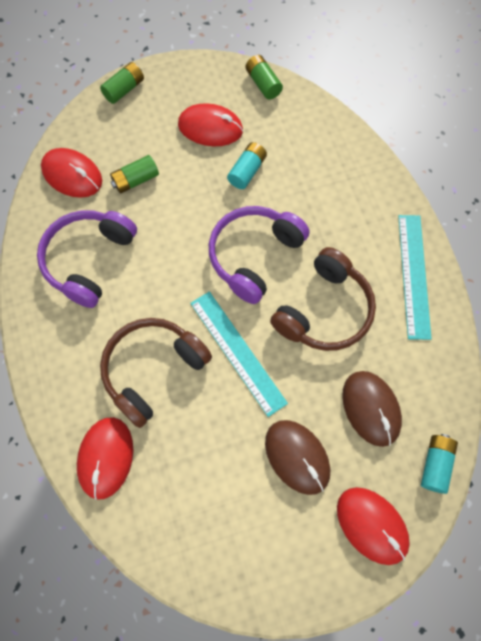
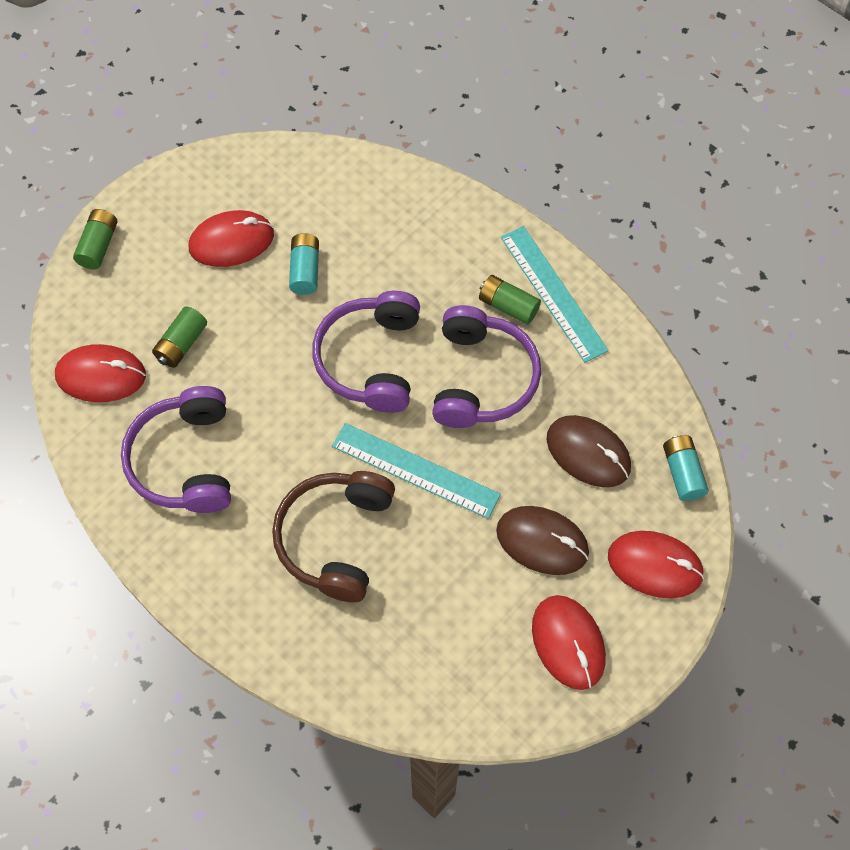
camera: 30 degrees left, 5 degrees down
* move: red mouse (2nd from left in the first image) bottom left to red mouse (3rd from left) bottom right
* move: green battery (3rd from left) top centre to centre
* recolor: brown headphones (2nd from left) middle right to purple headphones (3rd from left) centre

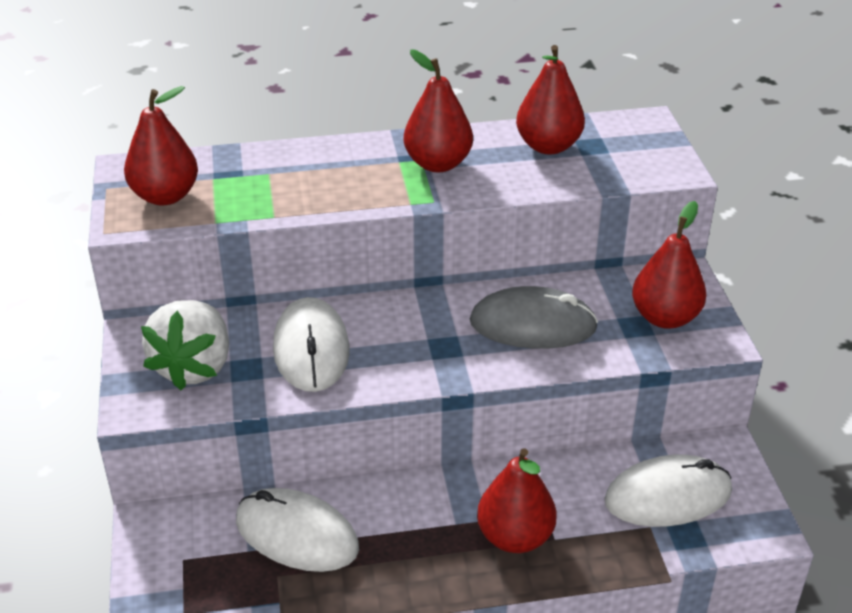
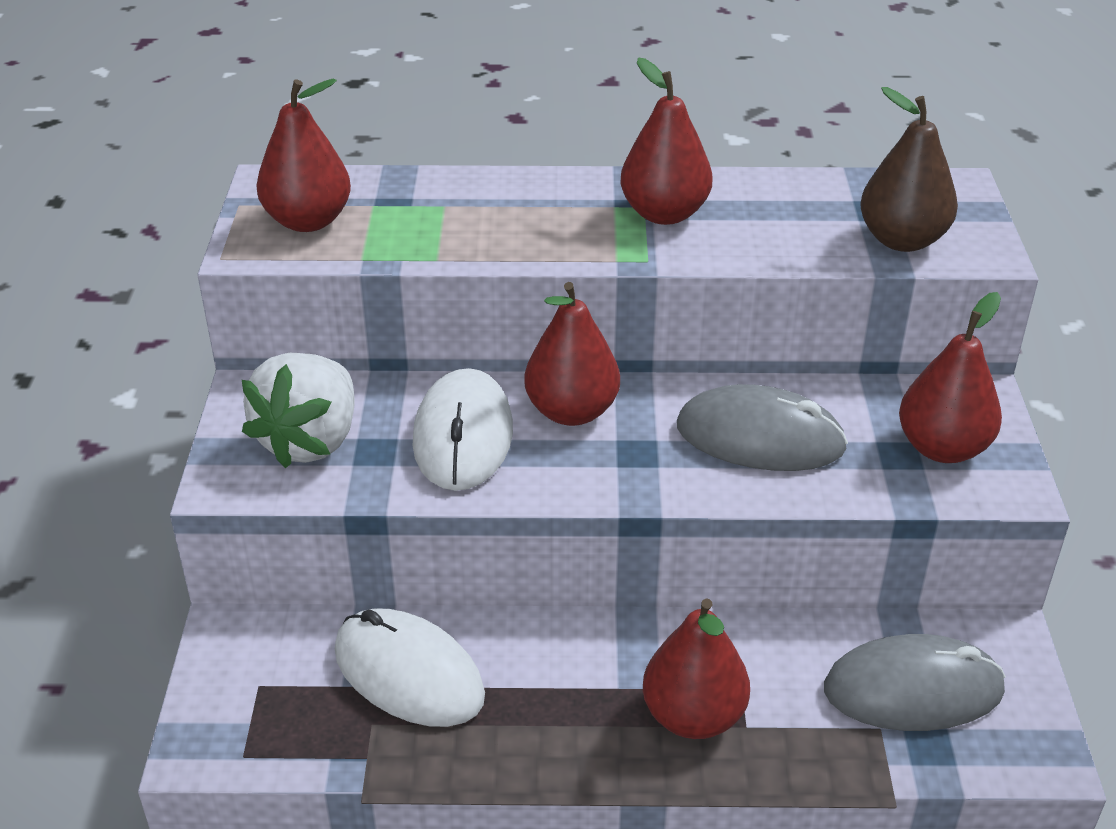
camera: 10 degrees right, 0 degrees up
* insert: brown pear top right
* move: red pear (4th from left in the first image) top centre to red pear (2nd from left) centre
* recolor: white mouse (3rd from left) bottom right to grey mouse (2nd from left) bottom right

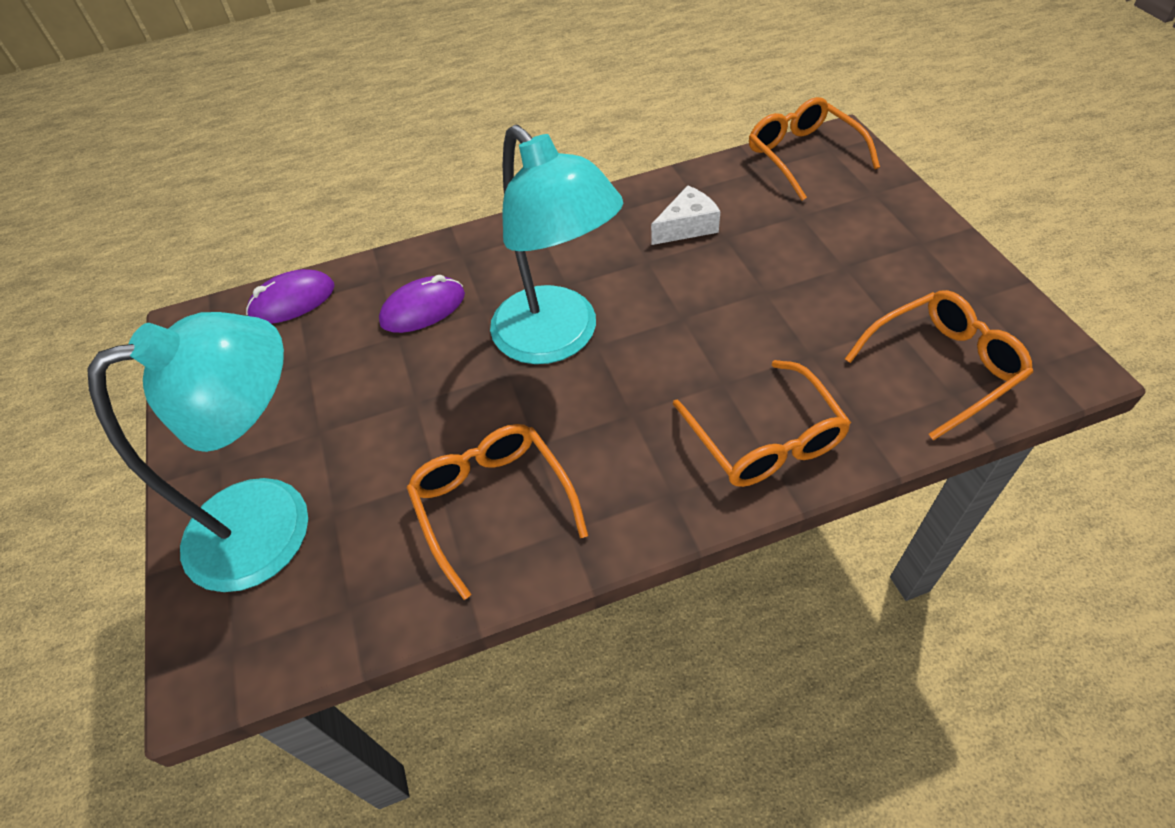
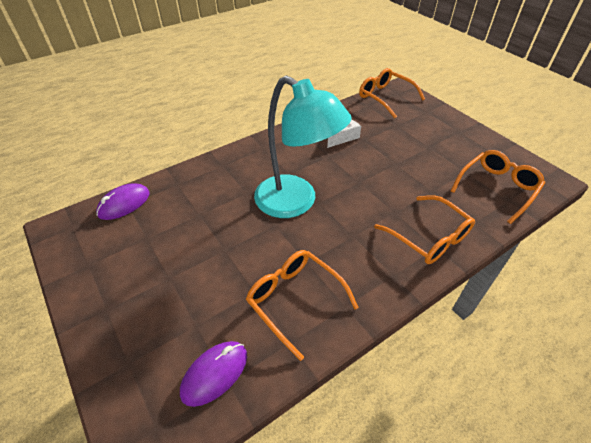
camera: 20 degrees left, 5 degrees down
* delete: turquoise lamp (1st from left) middle left
* move: purple mouse (2nd from left) centre to bottom centre

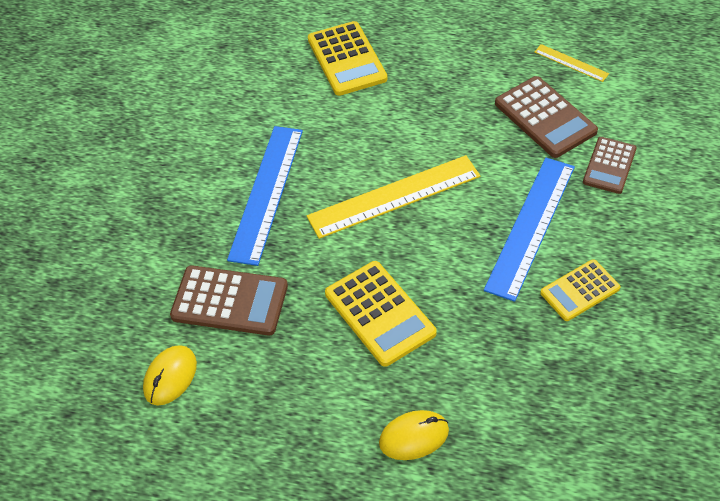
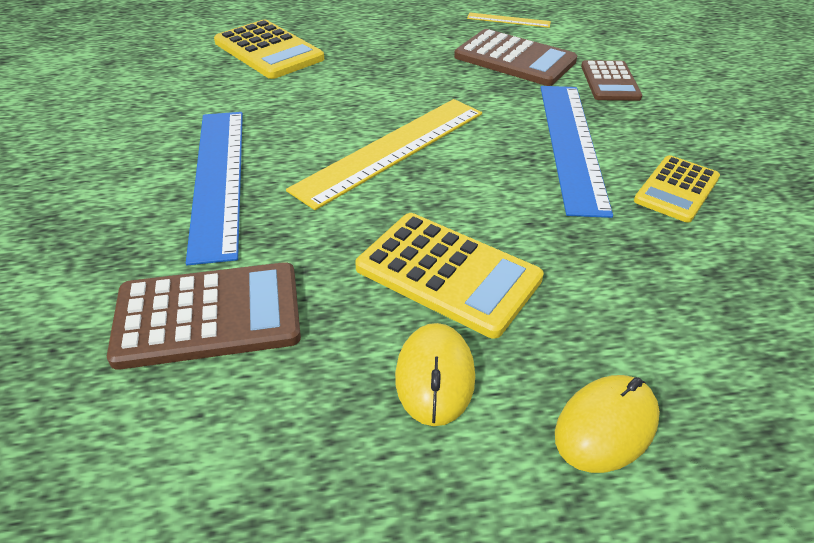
camera: 25 degrees left, 10 degrees down
* move: yellow mouse (1st from left) bottom left to bottom centre

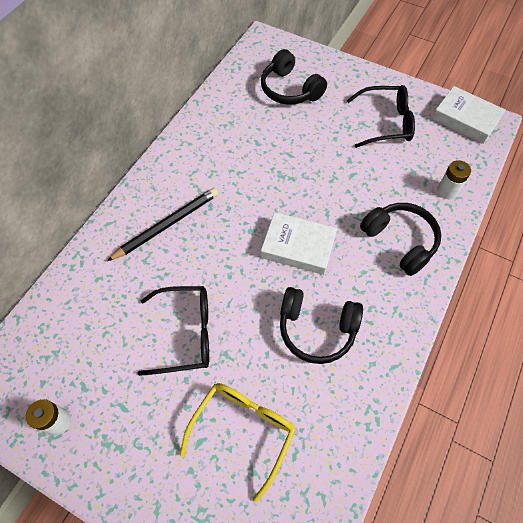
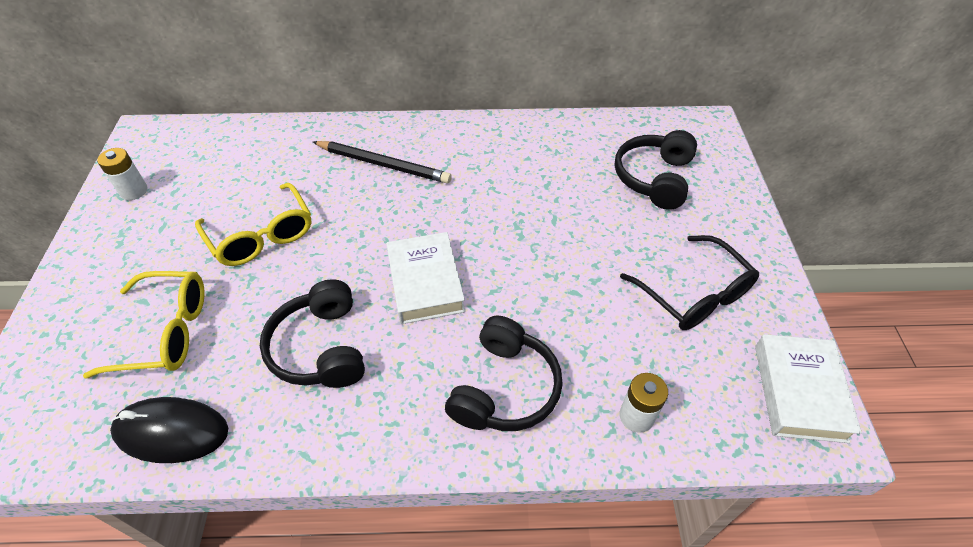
camera: 60 degrees right, 10 degrees down
* insert: black mouse bottom left
* recolor: black glasses (1st from left) middle left to yellow glasses (2nd from left) middle left

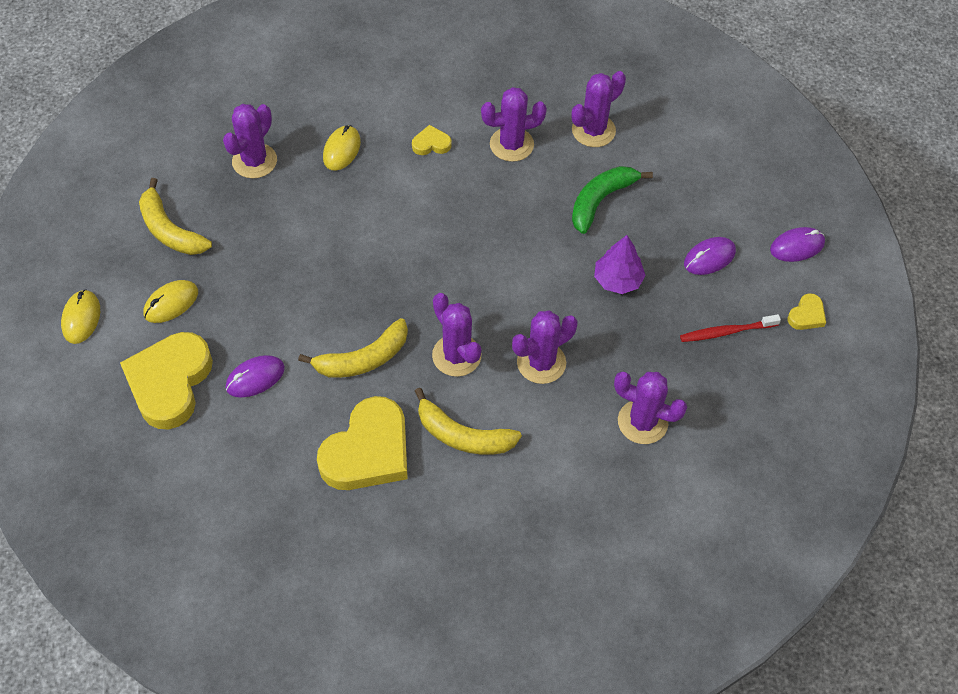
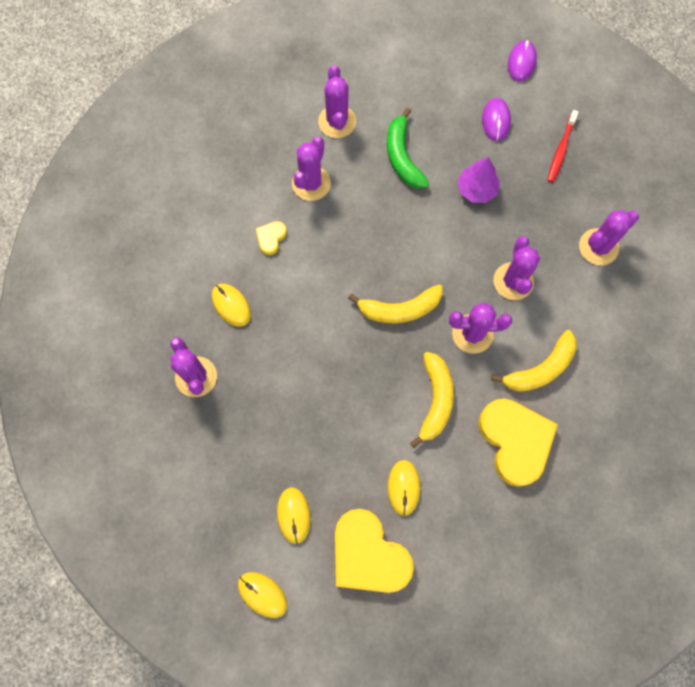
camera: 55 degrees left, 15 degrees up
* delete: yellow heart (4th from left) middle right
* move: yellow banana (1st from left) top left to centre
* recolor: purple mouse (1st from left) middle left to yellow mouse (4th from left) bottom centre

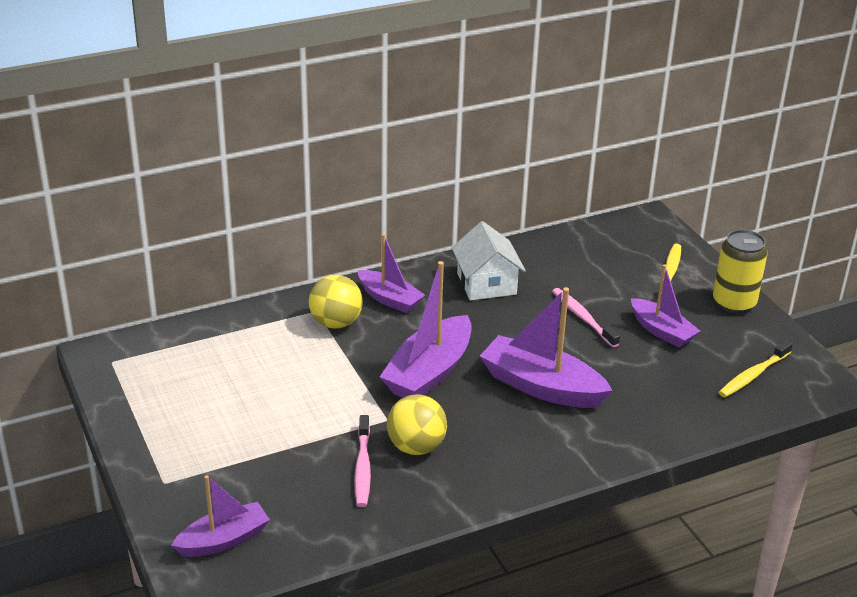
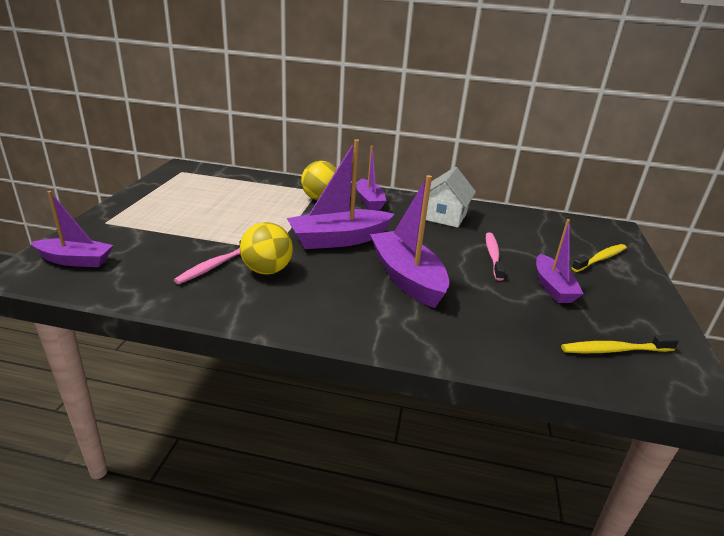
camera: 35 degrees right, 5 degrees down
* delete: yellow can middle right

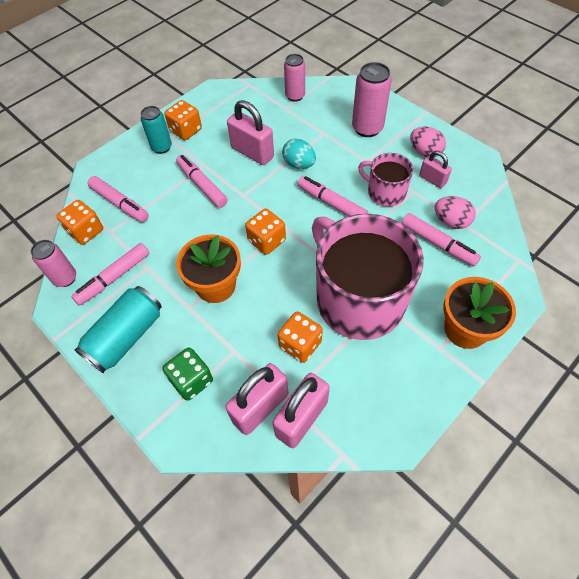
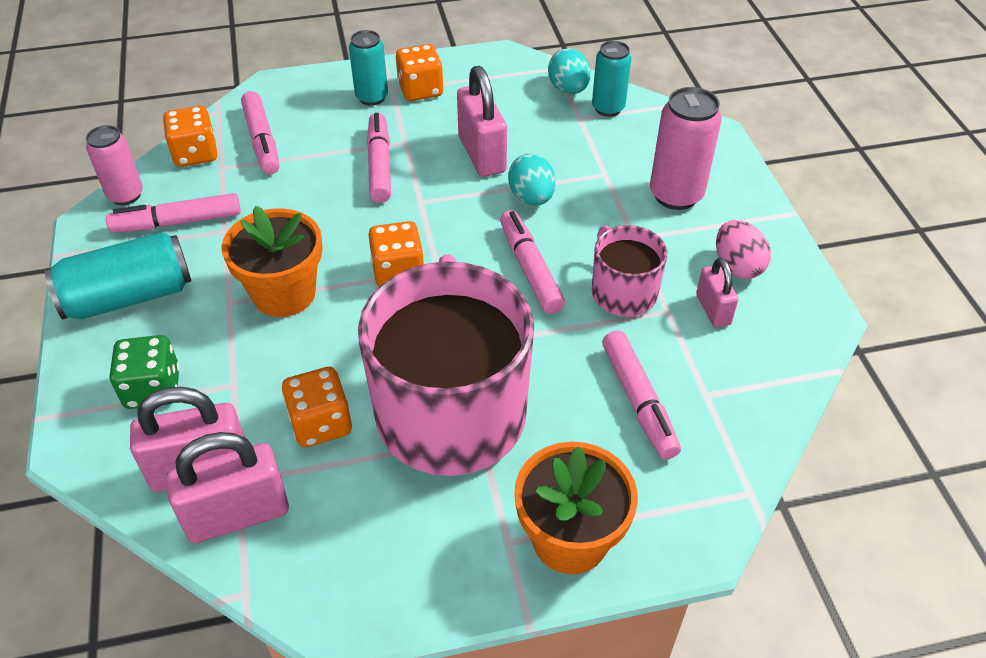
camera: 30 degrees right, 10 degrees down
* delete: pink egg (2nd from left) middle right
* insert: turquoise egg (2nd from left) top centre
* recolor: pink can (2nd from left) top centre to turquoise can (3rd from left) top centre

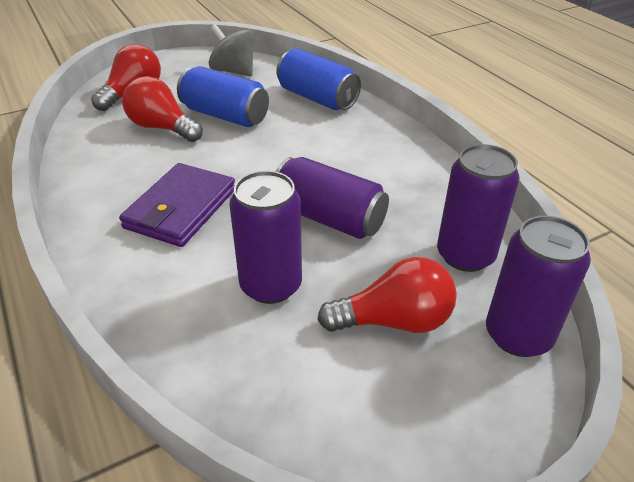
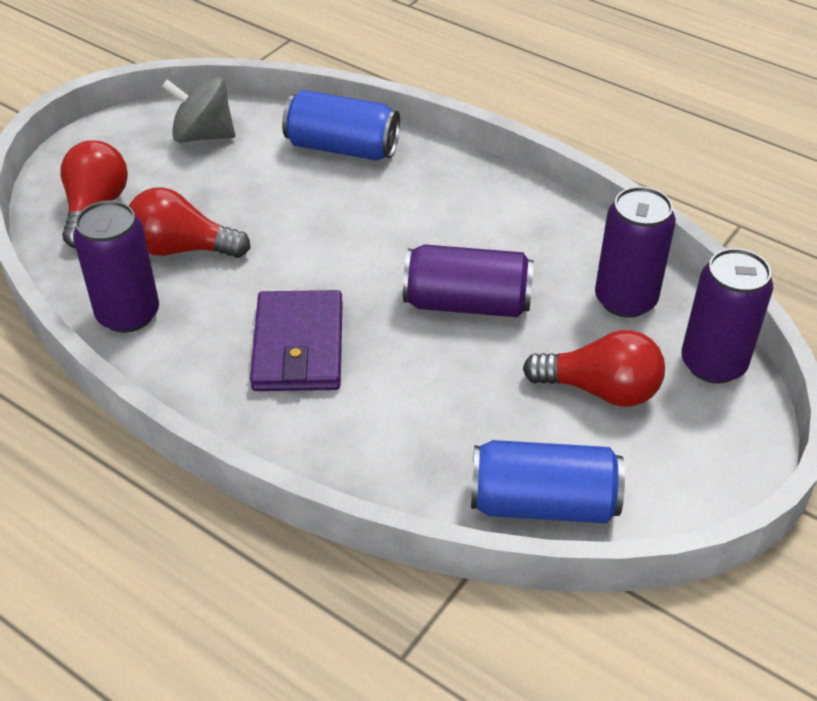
camera: 25 degrees left, 5 degrees up
* move: blue can (1st from left in the first image) top centre to blue can (2nd from left) bottom right
* move: purple can (1st from left) centre to middle left
* rotate: red light bulb (3rd from left) centre = middle right 45 degrees clockwise

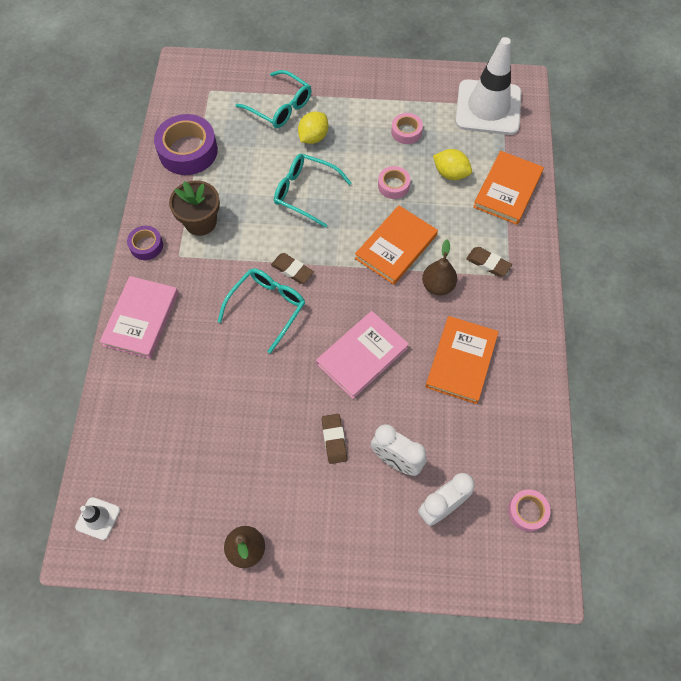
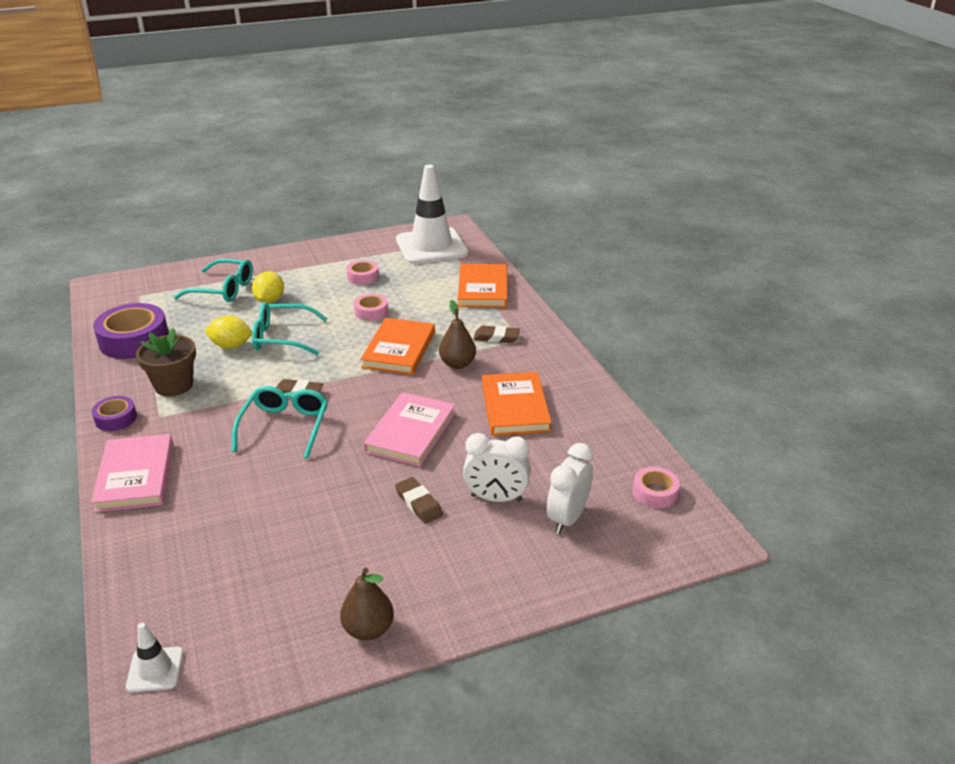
camera: 25 degrees left, 30 degrees down
* move: yellow lemon (2nd from left in the first image) top centre to yellow lemon (1st from left) middle left

